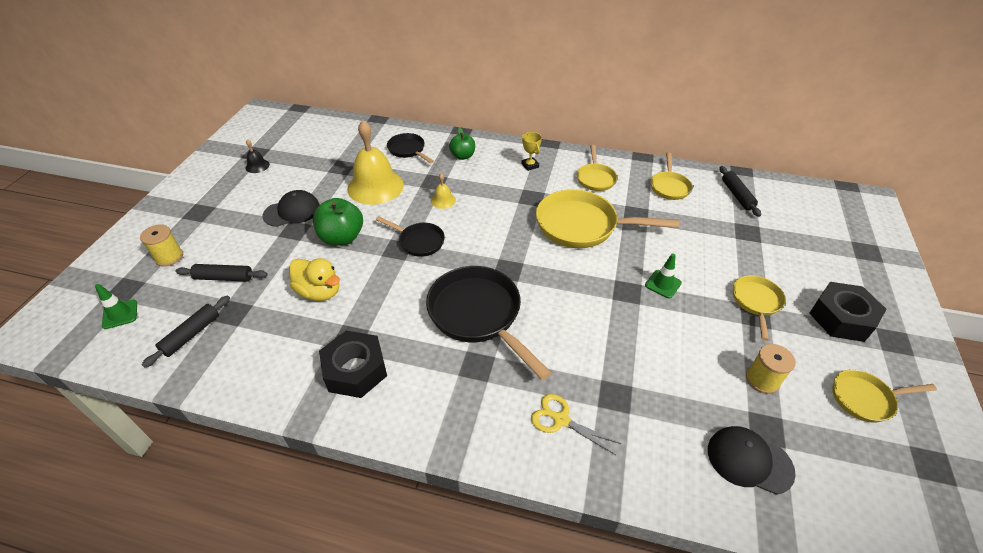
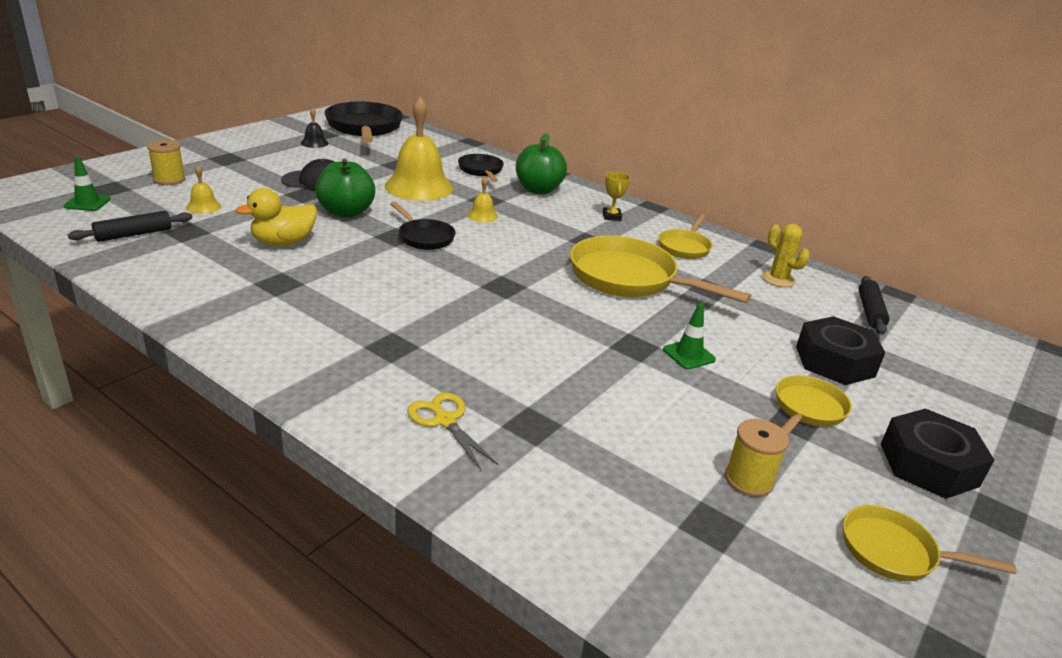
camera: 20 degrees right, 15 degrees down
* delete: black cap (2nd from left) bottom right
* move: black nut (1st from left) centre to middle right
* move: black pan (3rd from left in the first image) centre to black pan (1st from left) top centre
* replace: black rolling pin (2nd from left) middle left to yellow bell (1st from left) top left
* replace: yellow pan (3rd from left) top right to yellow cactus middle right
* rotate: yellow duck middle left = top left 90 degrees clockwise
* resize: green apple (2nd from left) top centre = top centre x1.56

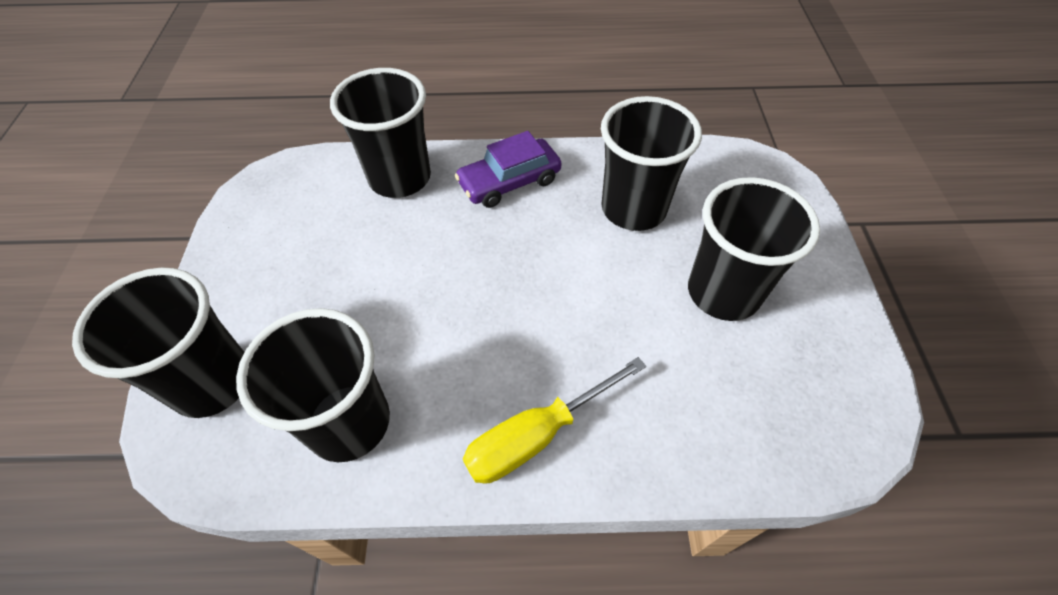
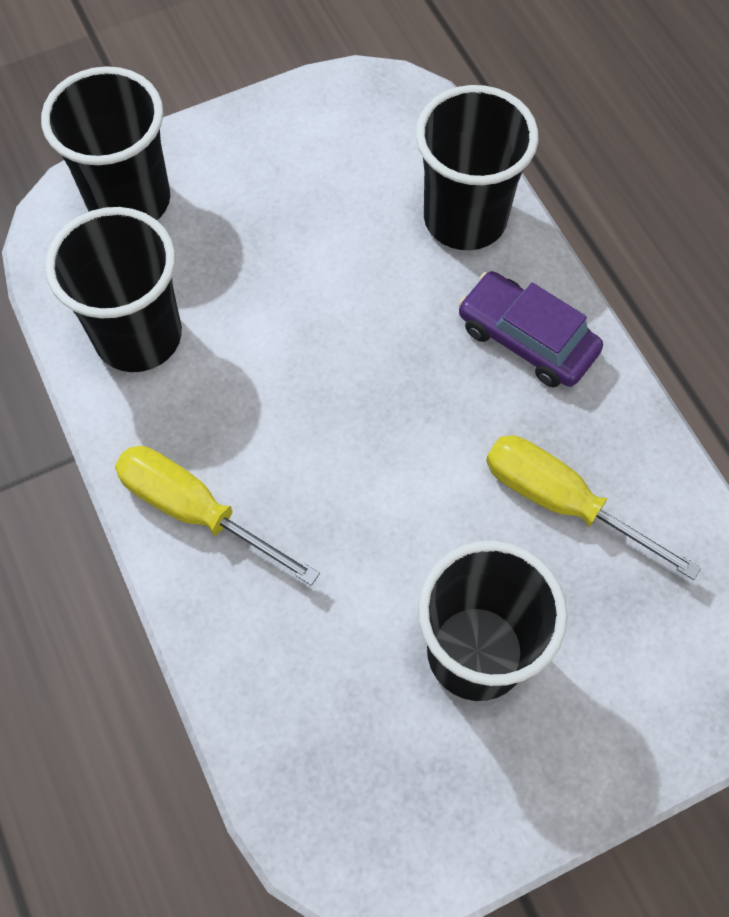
camera: 65 degrees right, 10 degrees up
* replace: black cup (4th from left) top centre to yellow screwdriver (2nd from left) middle right

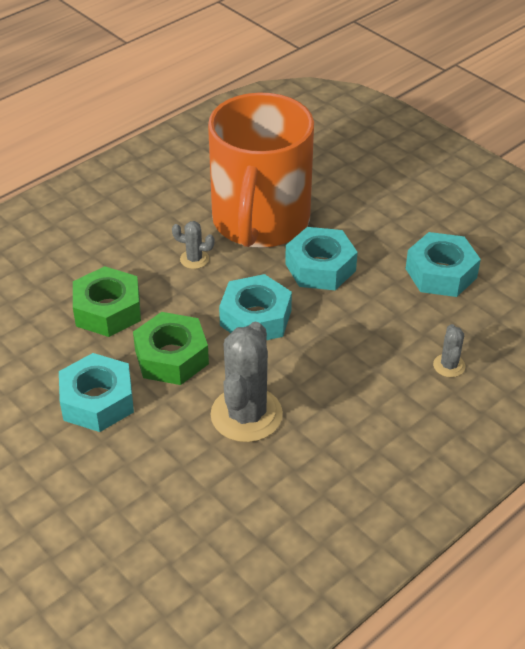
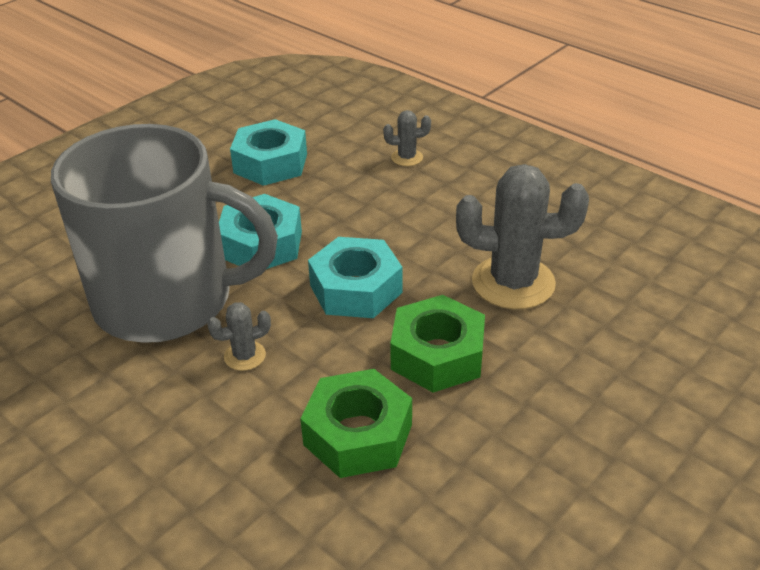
camera: 95 degrees left, 5 degrees down
* delete: turquoise nut (1st from left) middle left
* recolor: orange mug top centre to grey mug middle left
* rotate: grey cactus (1st from left) centre = middle left 60 degrees clockwise

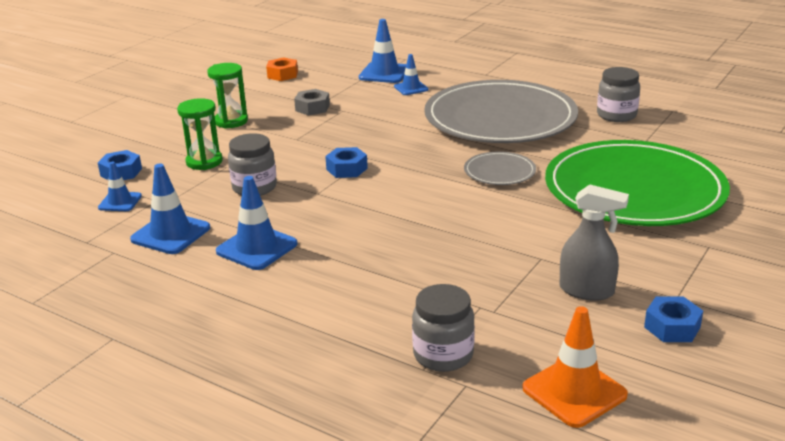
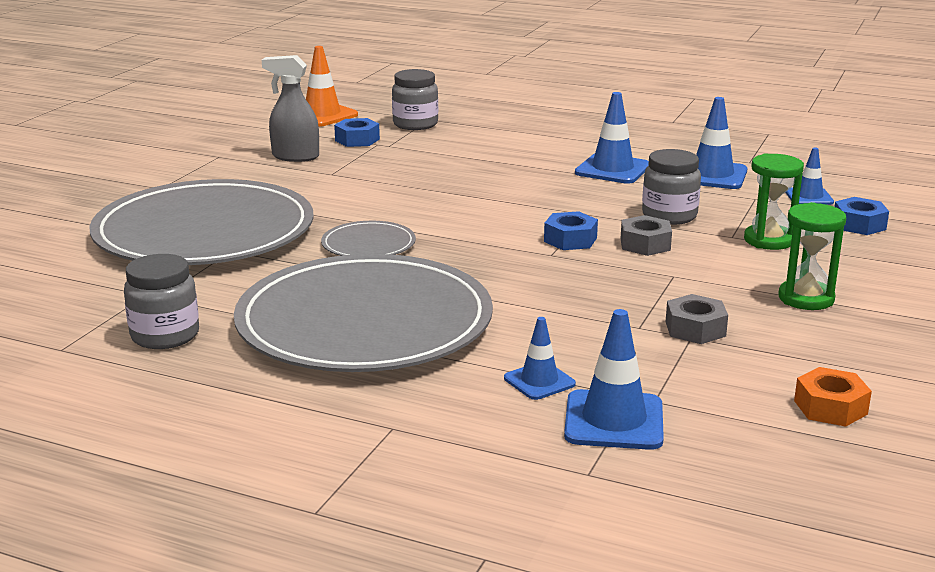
camera: 170 degrees right, 5 degrees down
* insert: grey nut (1st from left) middle right
* move: blue nut (3rd from left in the first image) bottom right to blue nut (1st from left) top centre
* recolor: green plate middle right to grey plate (1st from left) middle left

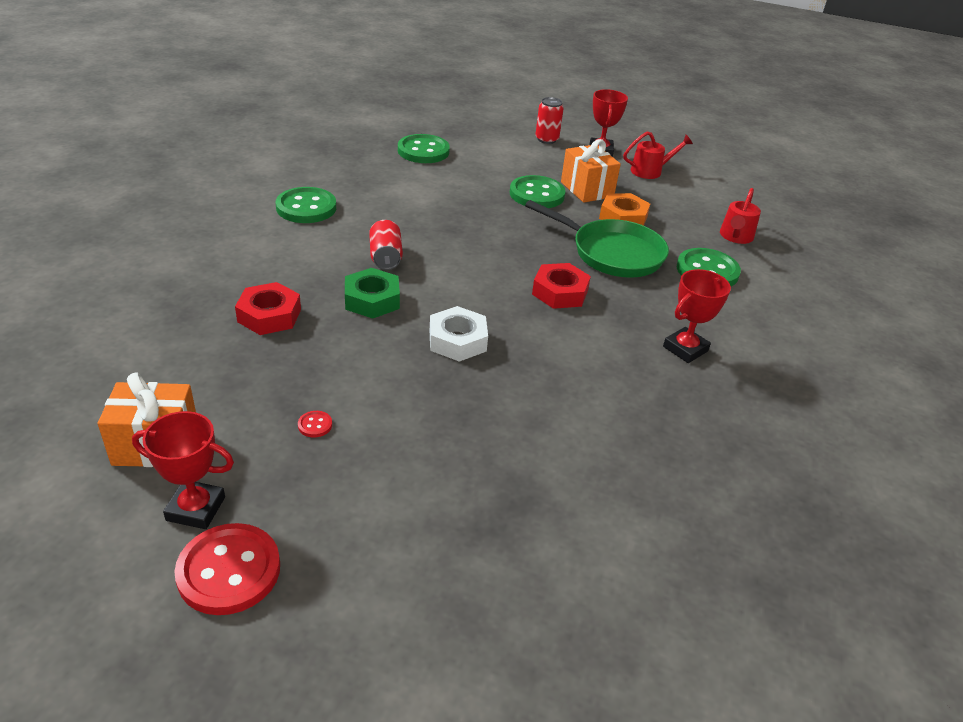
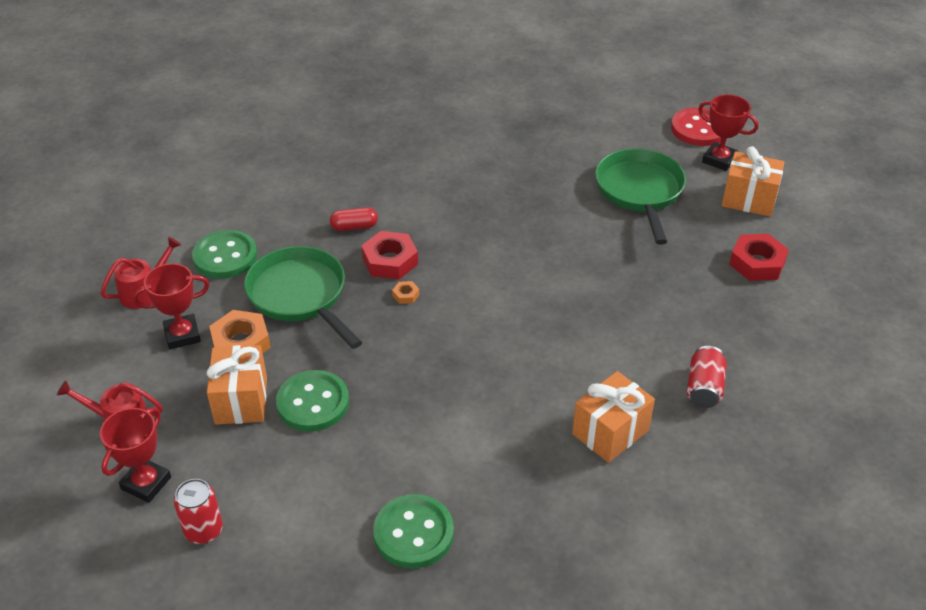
camera: 155 degrees left, 5 degrees up
* delete: green nut centre
* delete: white nut centre
* insert: red capsule centre
* insert: orange nut (2nd from left) centre
* move: red nut (1st from left in the first image) middle left to red nut (2nd from left) middle right
* move: red can (1st from left in the first image) centre to red can (2nd from left) middle right
* move: red trophy (3rd from left in the first image) middle right to red trophy (2nd from left) middle left
* replace: green button (1st from left) top left to orange gift (2nd from left) bottom centre
* replace: red button (2nd from left) middle left to green pan (2nd from left) top right

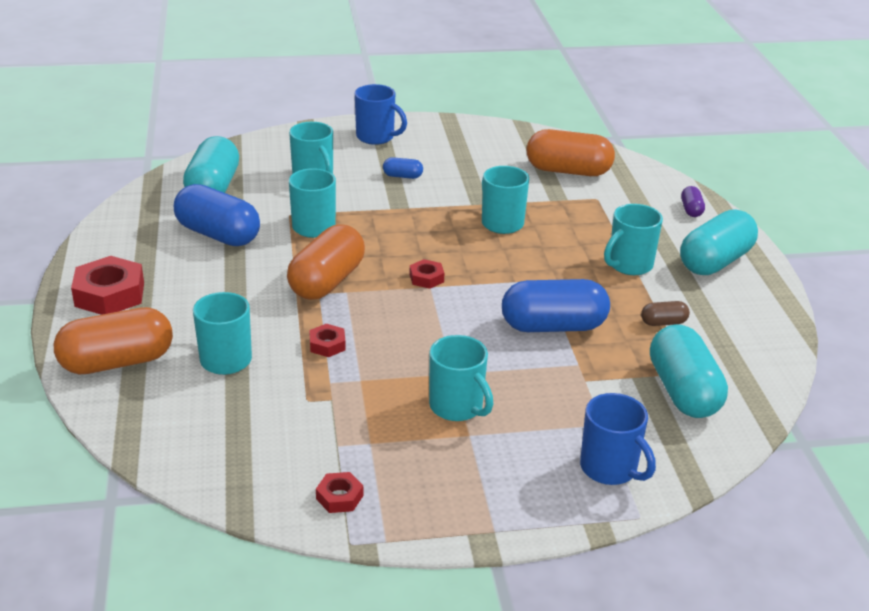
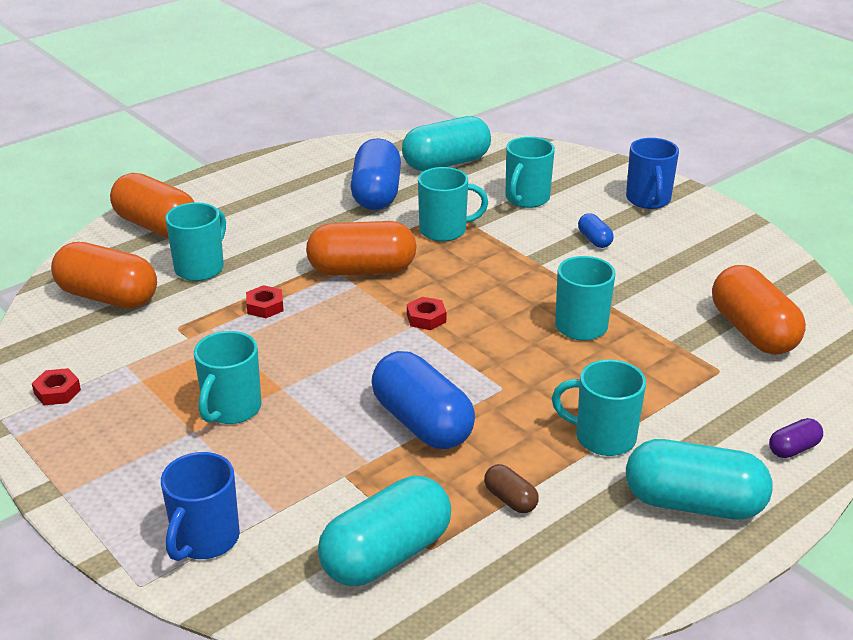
camera: 60 degrees right, 0 degrees up
* delete: red nut (1st from left) middle left
* insert: orange capsule (1st from left) middle left

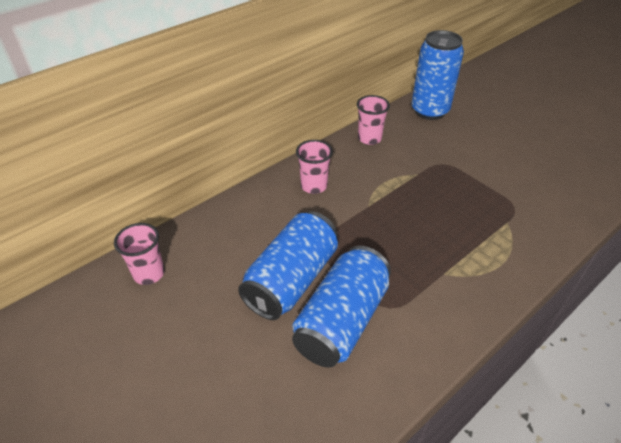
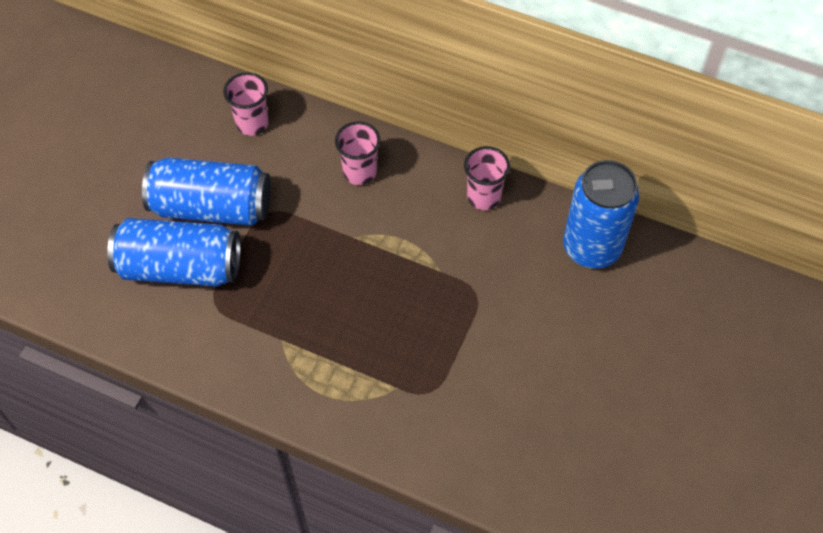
camera: 65 degrees right, 15 degrees up
* move: pink cup (1st from left) middle left to top left

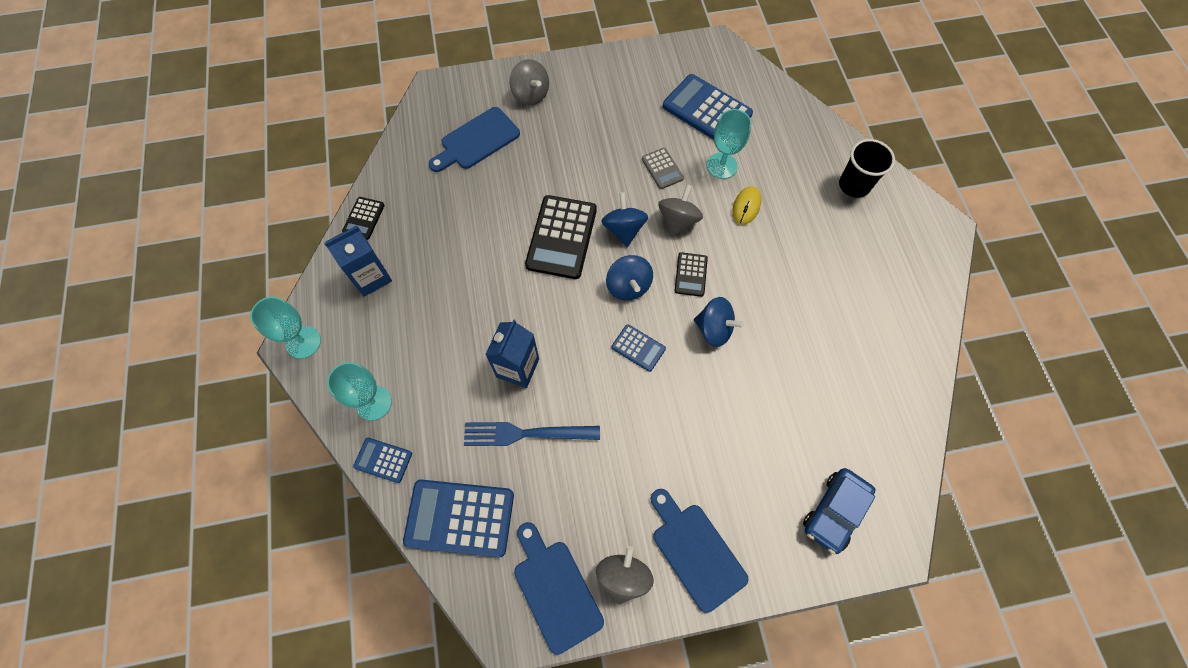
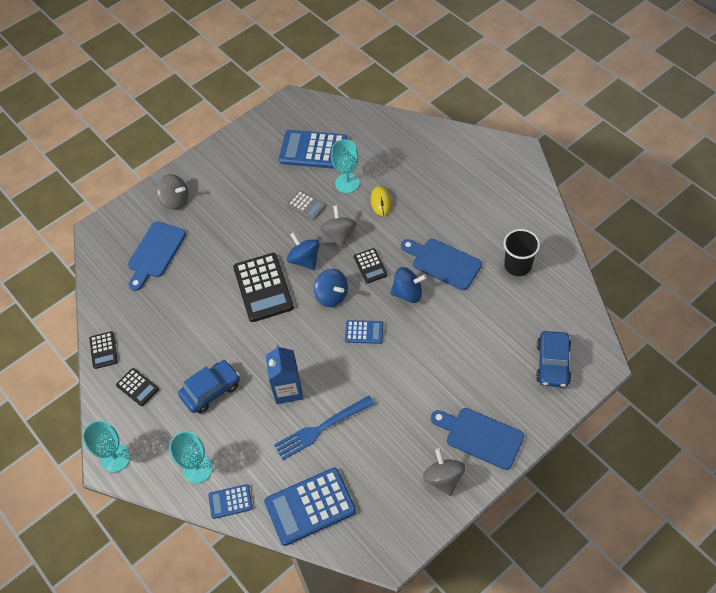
camera: 25 degrees left, 10 degrees down
* insert: blue car (1st from left) middle left
* move: blue cutting board (2nd from left) bottom centre to centre
* move: black cup top right to middle right
* replace: blue carton (1st from left) middle left to black calculator (2nd from left) middle left

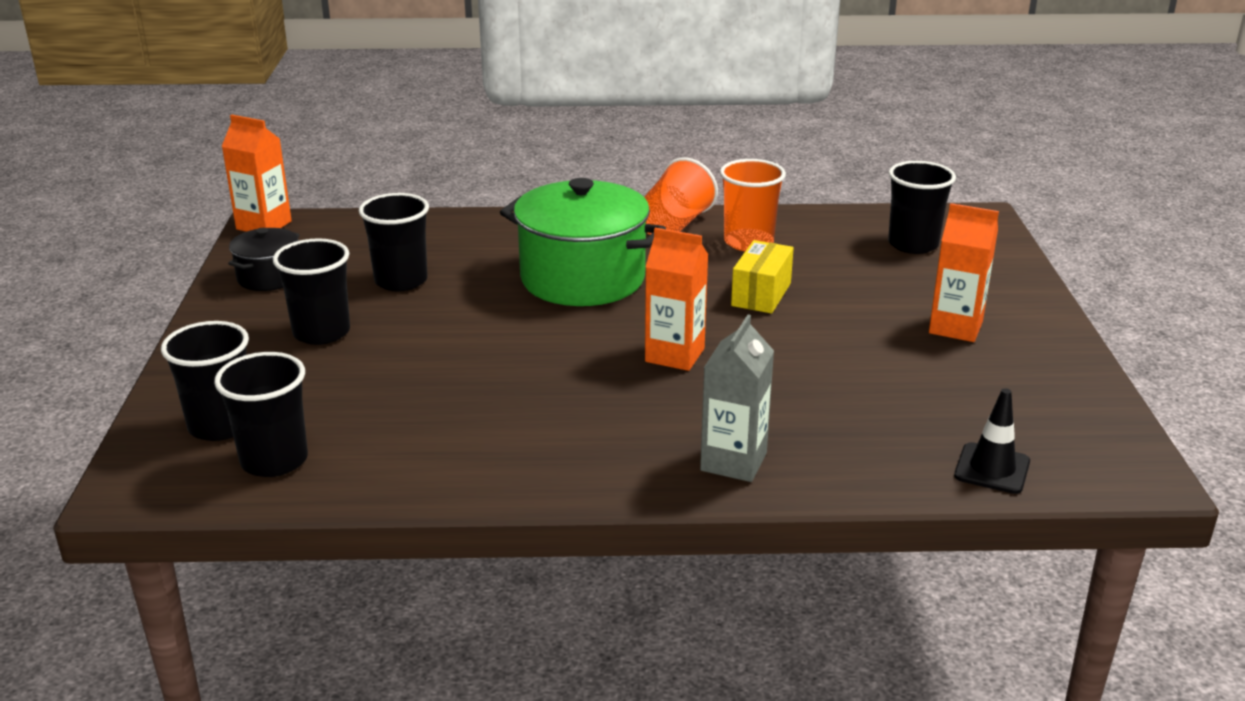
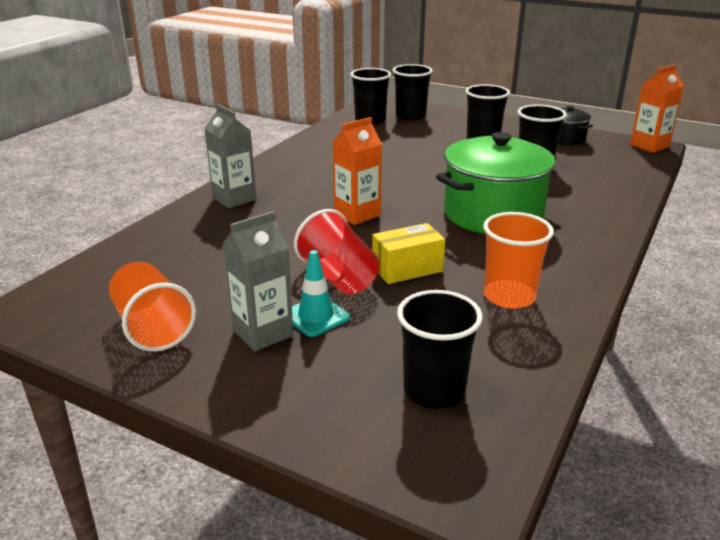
camera: 120 degrees right, 0 degrees up
* delete: black traffic cone middle right
* insert: turquoise traffic cone centre
* insert: red cup centre
* move: orange cup (1st from left) top centre to middle left
* recolor: orange carton (3rd from left) middle right to grey carton (2nd from left) centre
* rotate: yellow box centre = centre 75 degrees counterclockwise

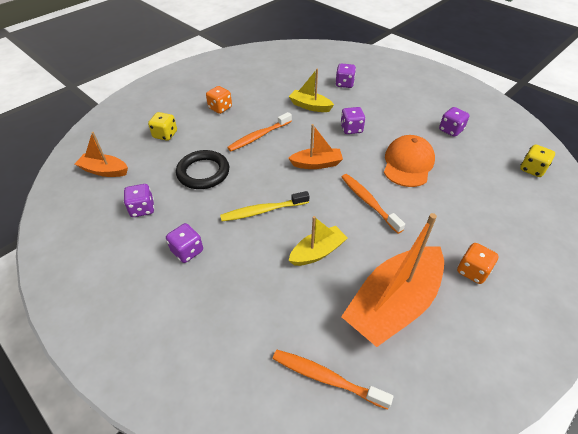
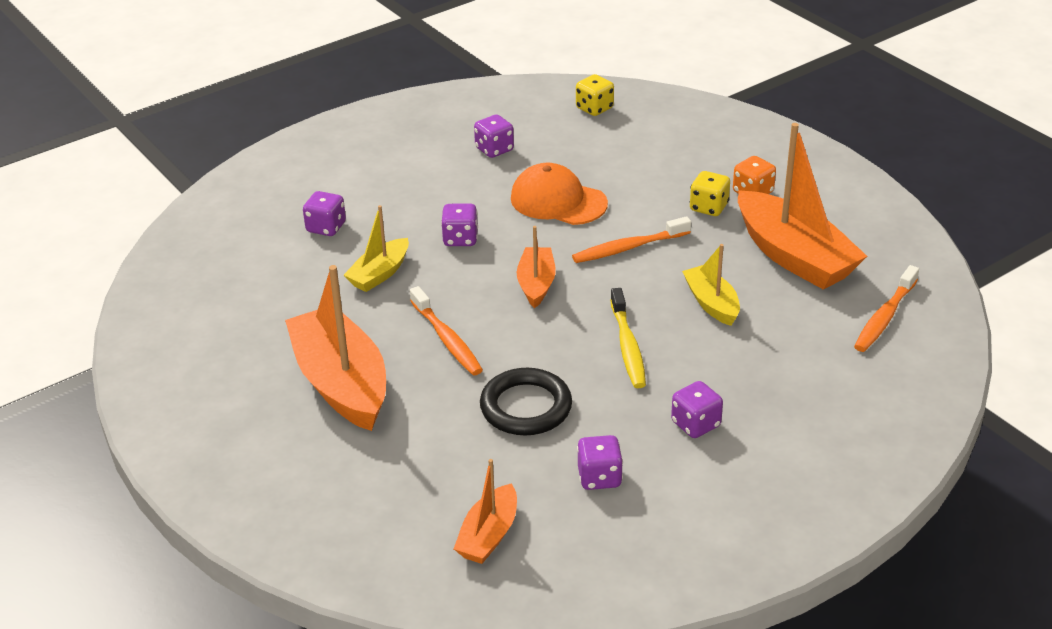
camera: 80 degrees left, 10 degrees down
* move: yellow dice (1st from left in the first image) top left to yellow dice (2nd from left) top right
* replace: orange dice (1st from left) top centre to orange boat (1st from left) middle left

